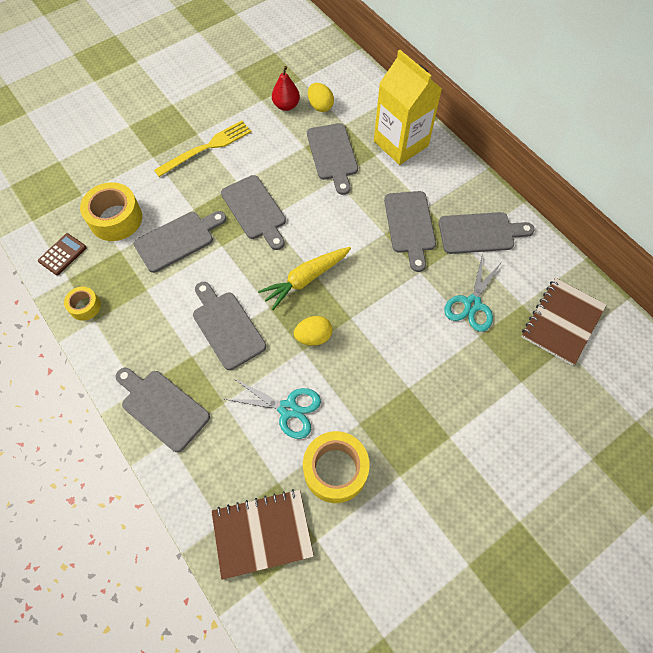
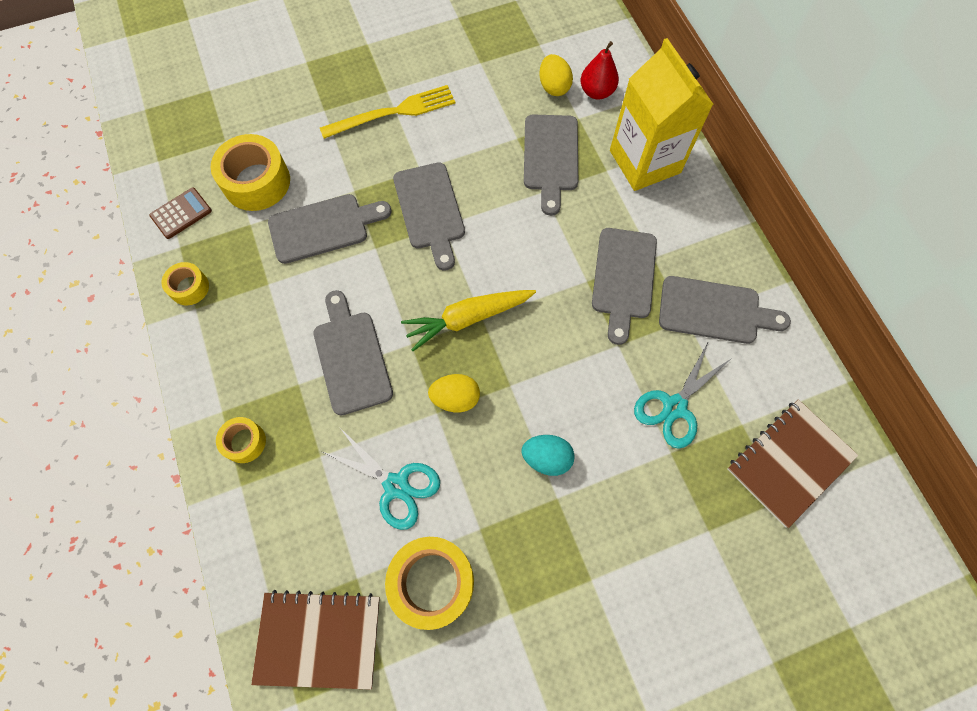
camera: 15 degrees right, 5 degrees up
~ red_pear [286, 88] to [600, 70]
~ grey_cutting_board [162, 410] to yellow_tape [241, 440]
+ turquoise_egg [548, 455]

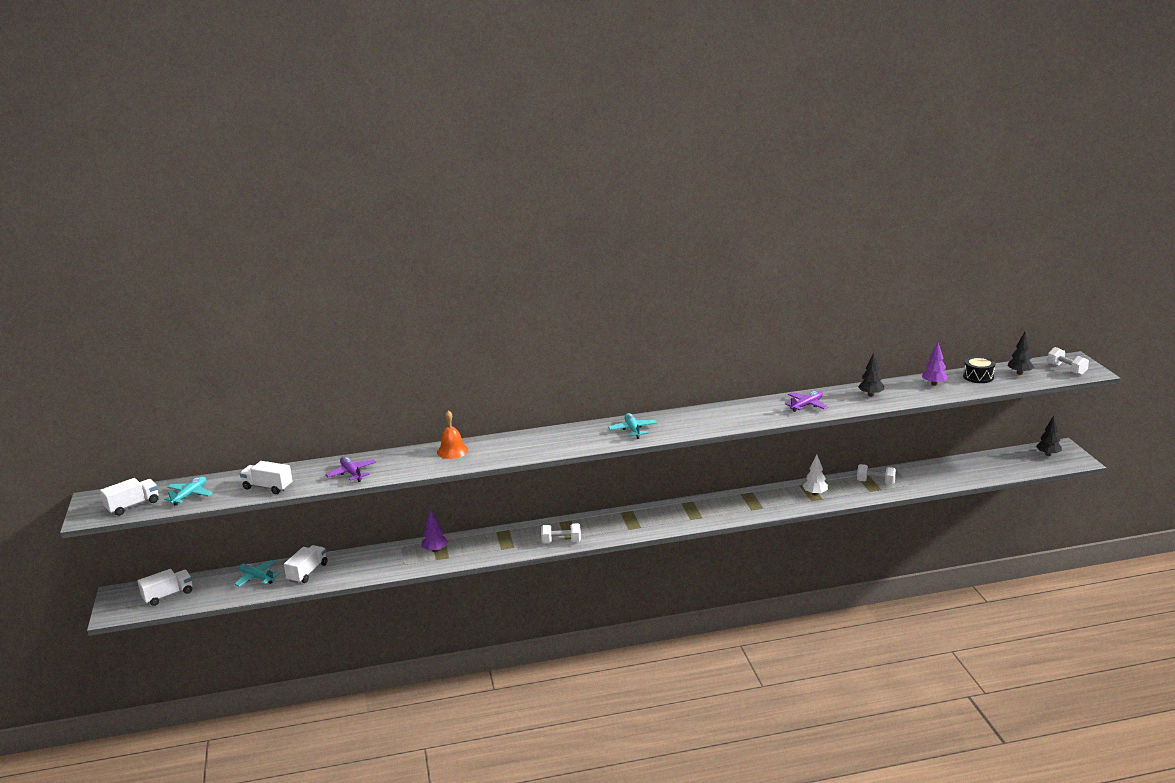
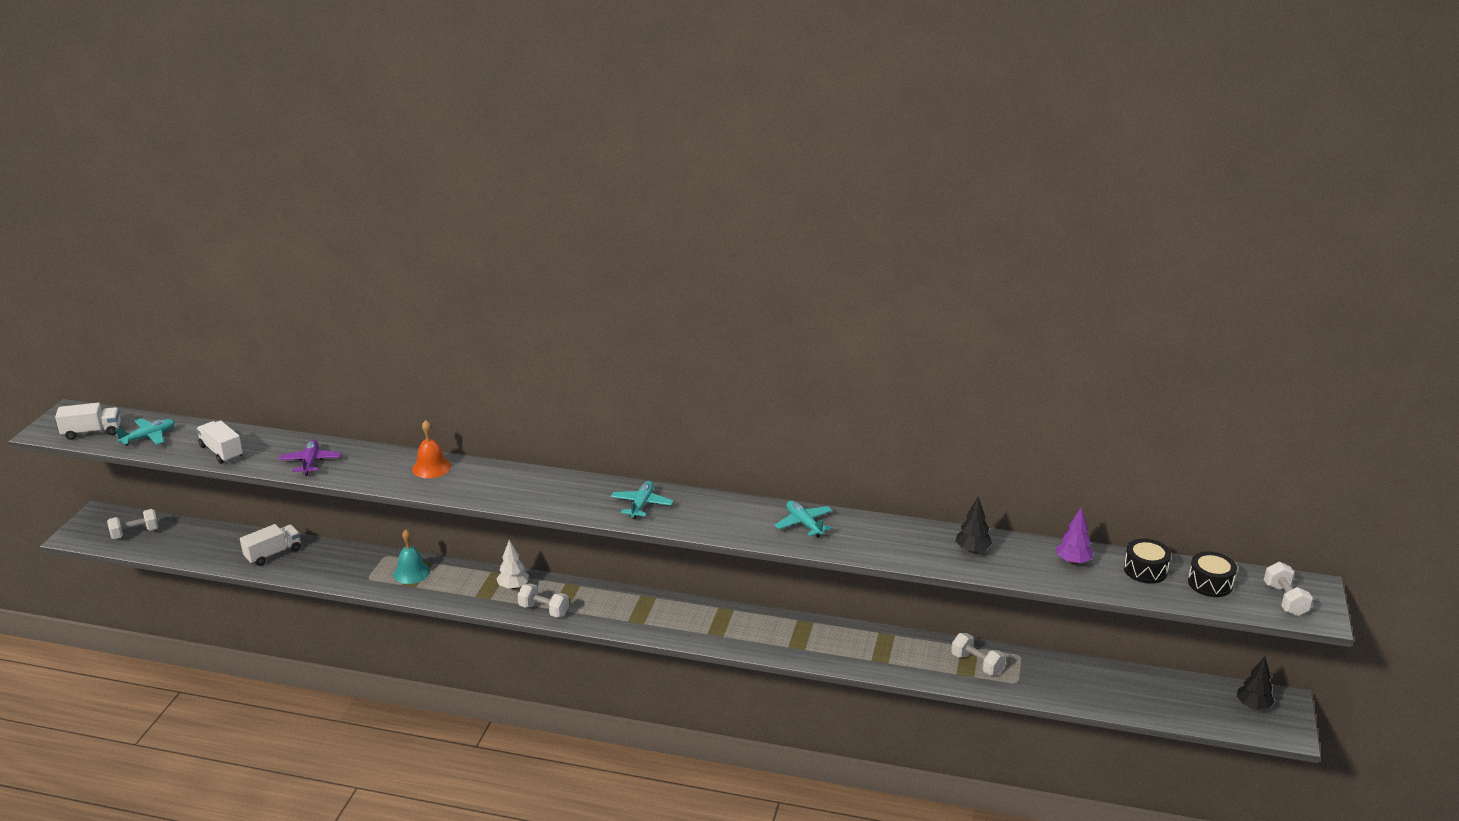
camera: 25 degrees right, 5 degrees up
~ black_tree [1021, 353] to black_drum [1212, 574]
- purple_plane [806, 401]
~ white_tree [815, 475] to [512, 564]
~ purple_tree [435, 530] to turquoise_bell [411, 556]
~ turquoise_plane [257, 573] to [803, 519]
~ white_truck [165, 587] to white_dumbbell [133, 524]

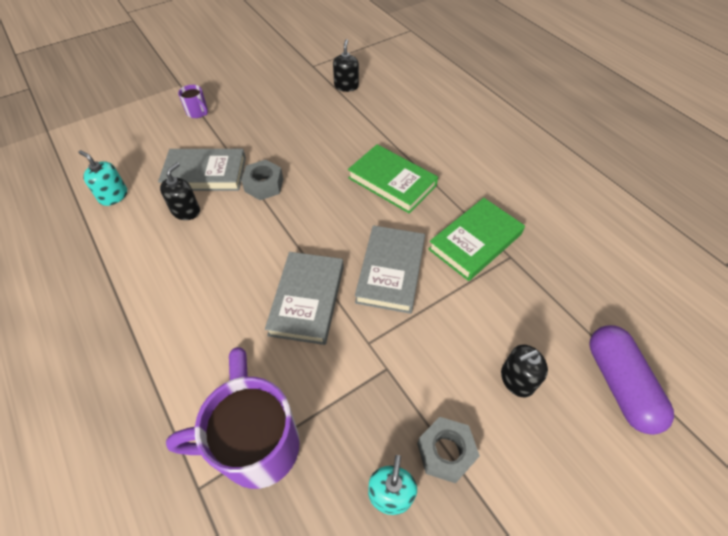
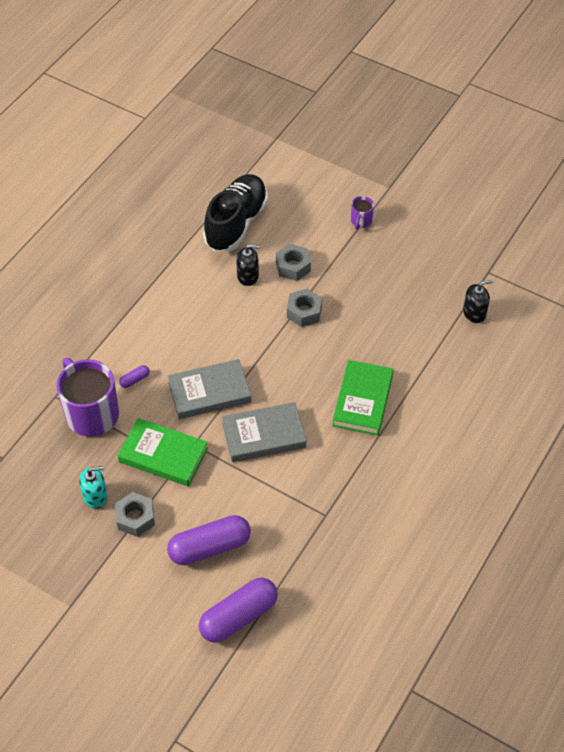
camera: 65 degrees right, 0 degrees up
~ grey_book [202, 170] to grey_nut [293, 262]
~ turquoise_soap_dispenser [103, 178] to black_shoe [235, 213]
~ green_book [476, 239] to [162, 452]
~ black_soap_dispenser [524, 371] to purple_capsule [209, 540]

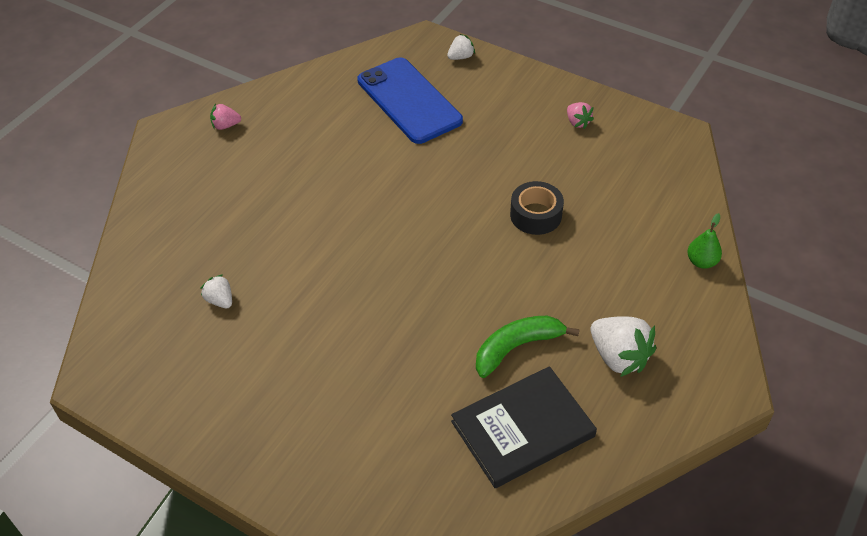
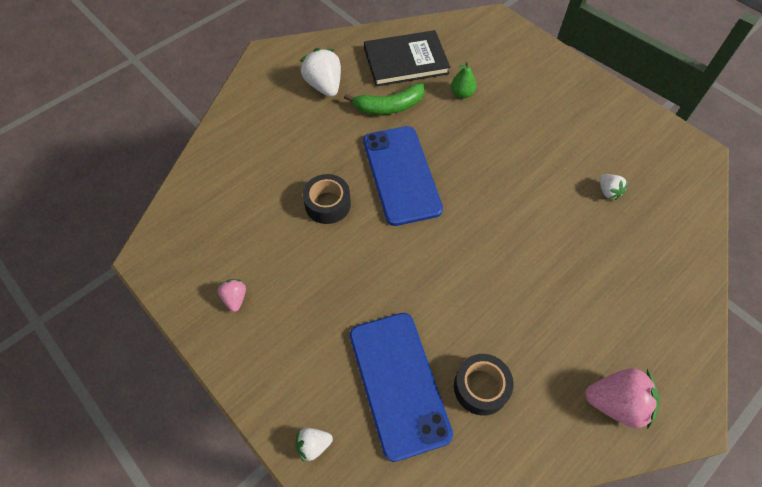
camera: 165 degrees left, 10 degrees up
~ pink_strawberry [225, 117] = [622, 398] x1.85
~ green_pear [704, 241] to [463, 80]
+ blue_phone [403, 176]
+ black_tape [484, 385]

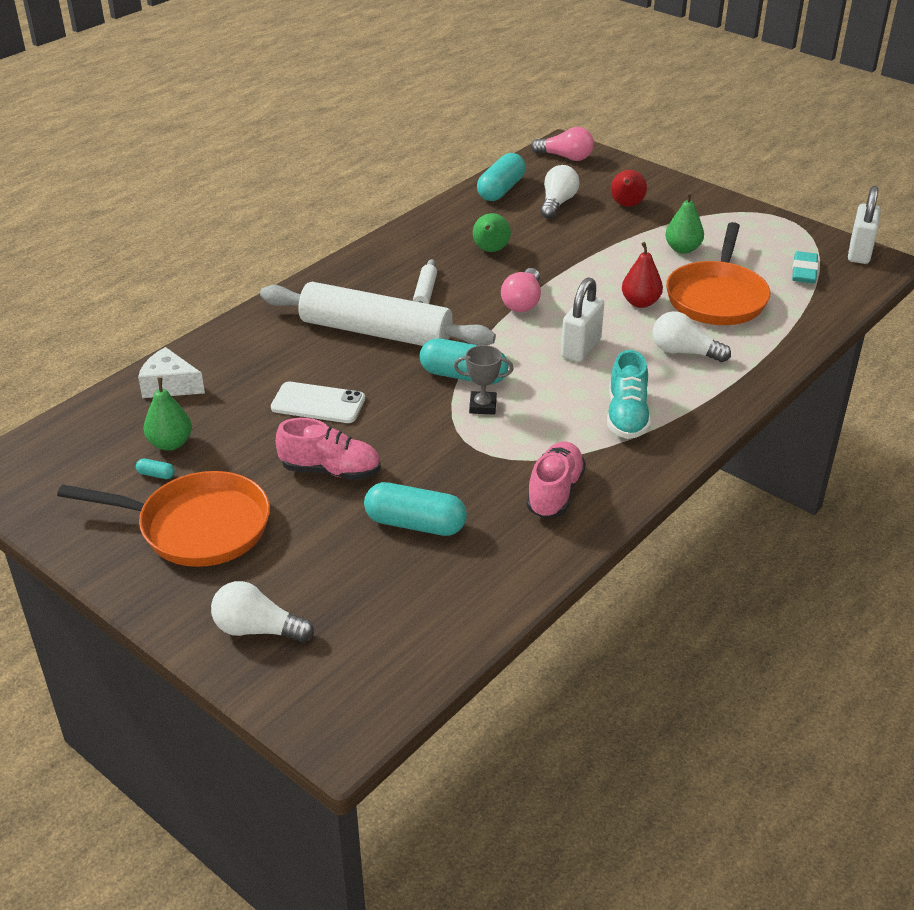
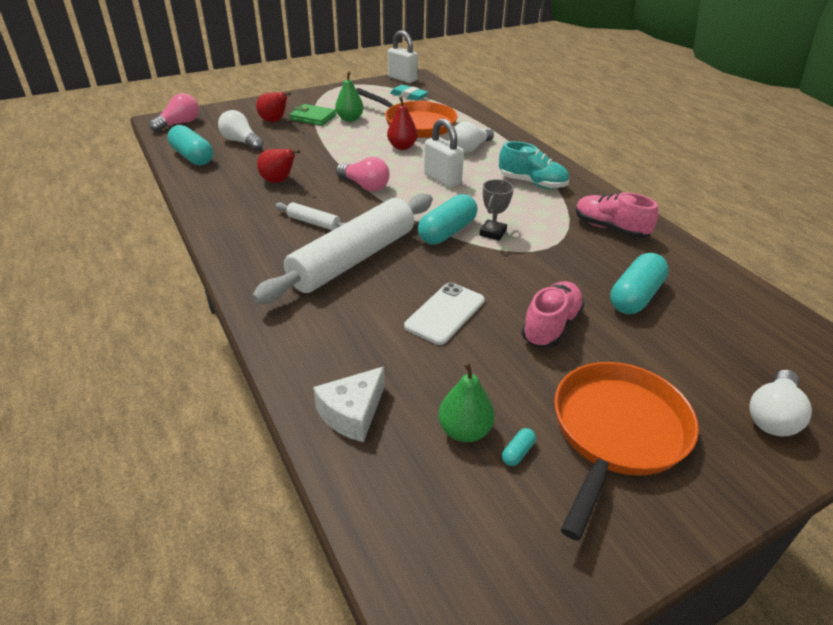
camera: 70 degrees left, 0 degrees up
~ green_pear [492, 232] to red_pear [278, 166]
+ green_wallet [312, 115]

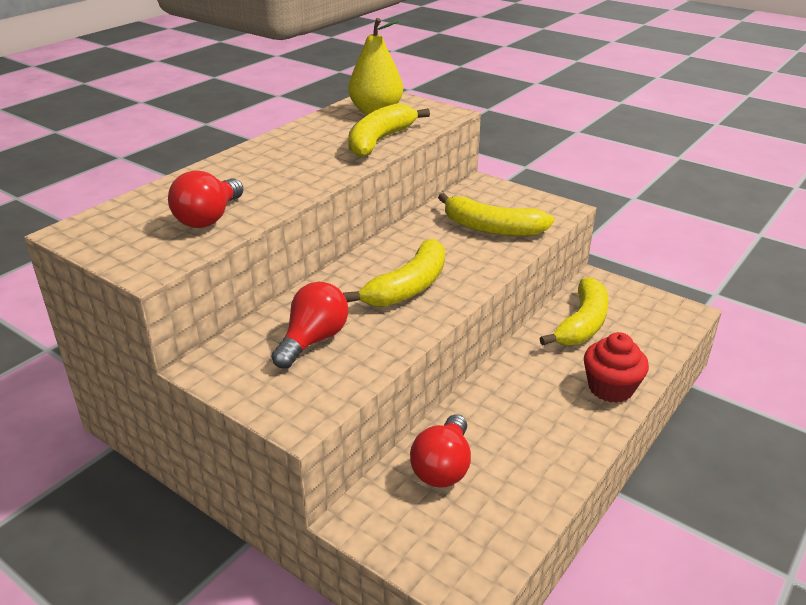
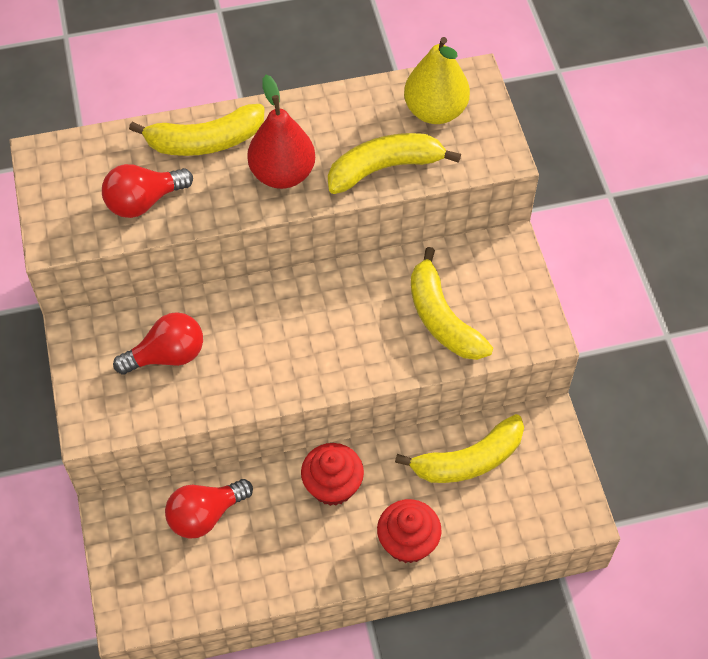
camera: 40 degrees right, 25 degrees up
~ yellow_banana [394, 273] to [197, 130]
+ red_pear [281, 132]
+ red_cupcake [332, 474]

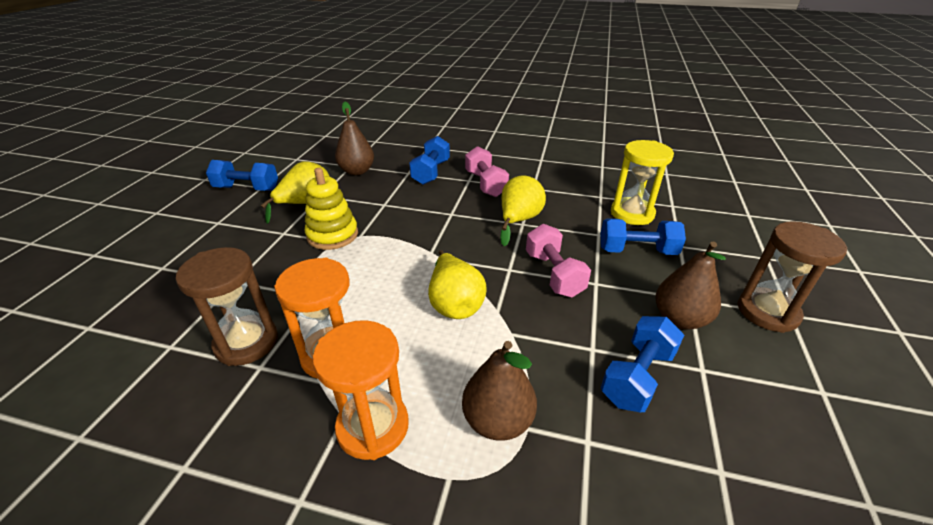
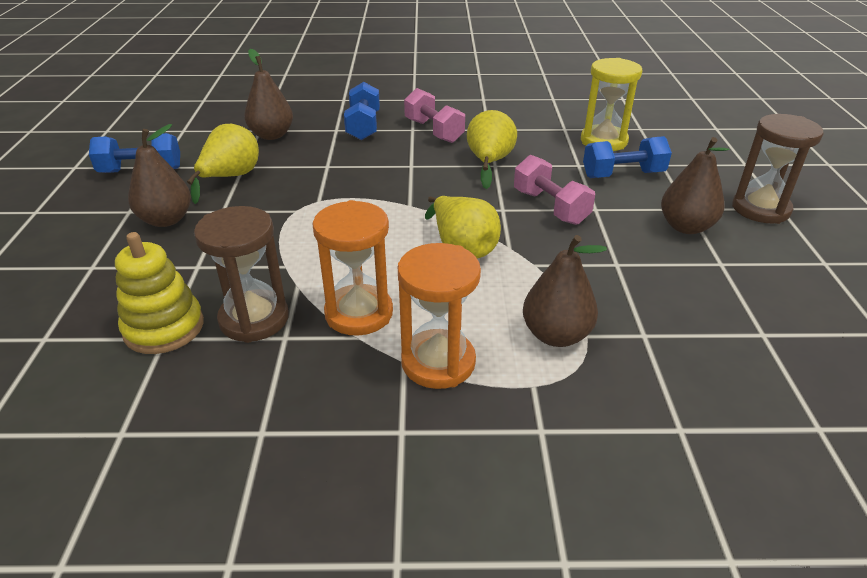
camera: 15 degrees left, 0 degrees up
~ yellow_stacking_toy [331, 209] to [159, 293]
- blue_dumbbell [642, 364]
+ brown_pear [159, 175]

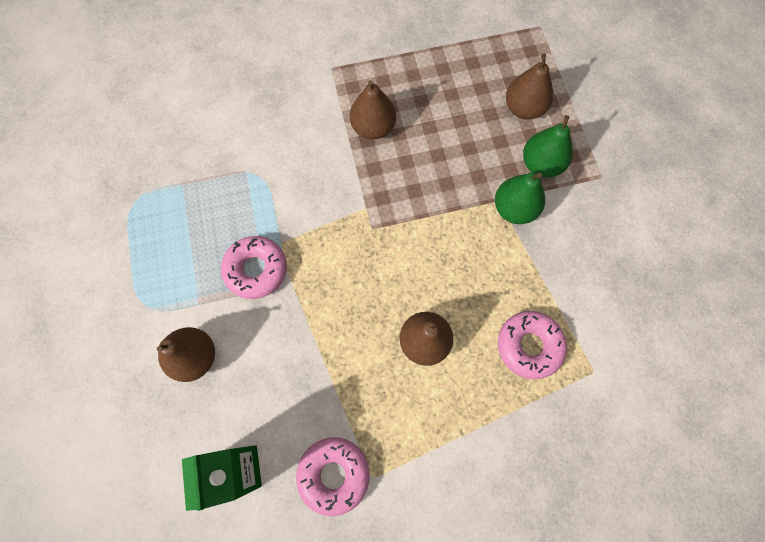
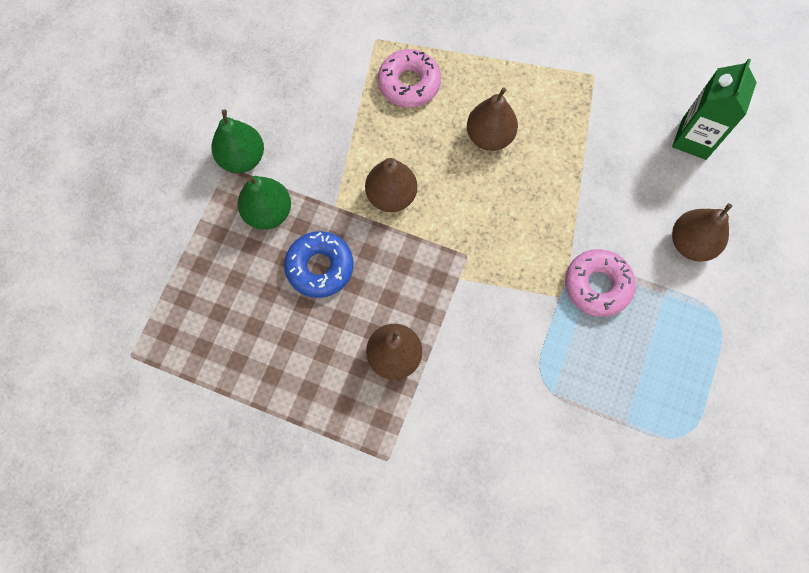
camera: 145 degrees left, 0 degrees up
~ brown_pear [529, 86] to [391, 185]
~ green_pear [520, 198] to [237, 141]
- pink_donut [333, 476]
+ blue_donut [318, 264]

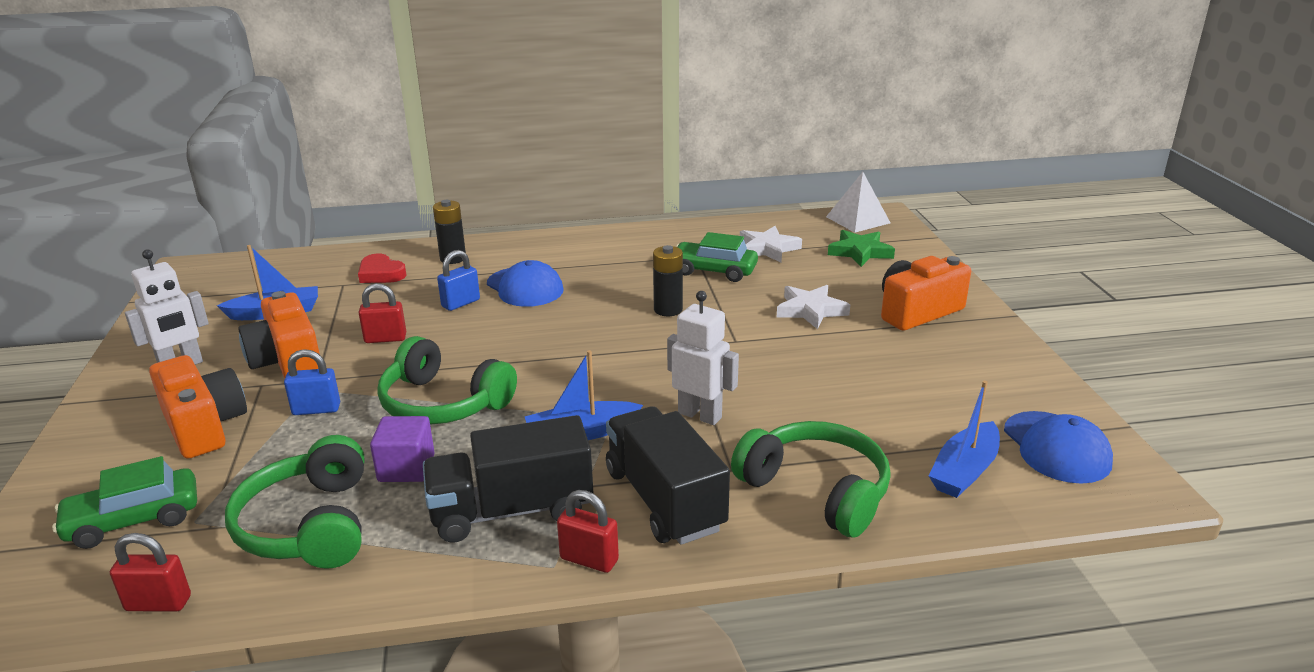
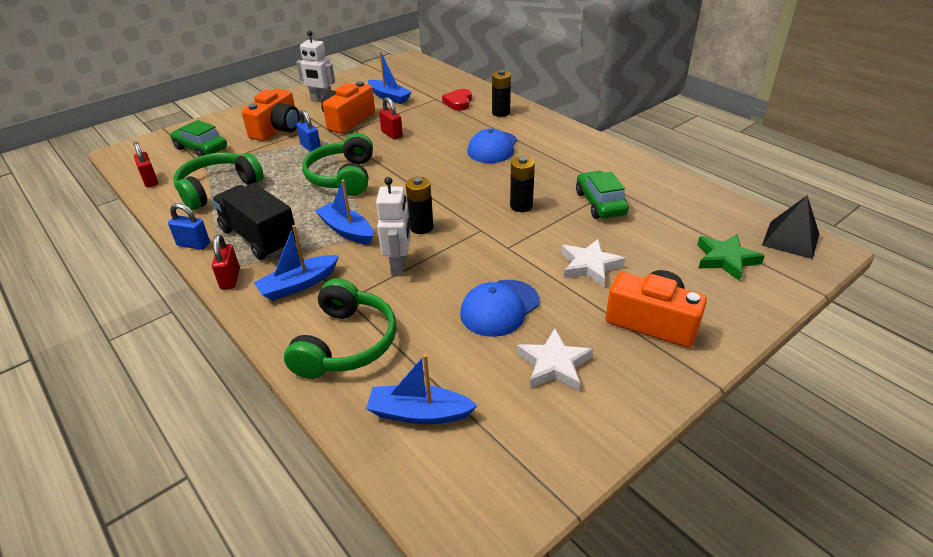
camera: 60 degrees right, 10 degrees up
~ white_pyramid [858, 202] to black_pyramid [790, 227]
~ white_star [771, 244] to [555, 360]
~ blue_padlock [458, 280] to [189, 226]
~ black_truck [668, 475] to blue_boat [296, 263]
~ blue_cap [1058, 447] to [500, 308]
- purple_cube [402, 449]
+ black_battery [420, 205]

